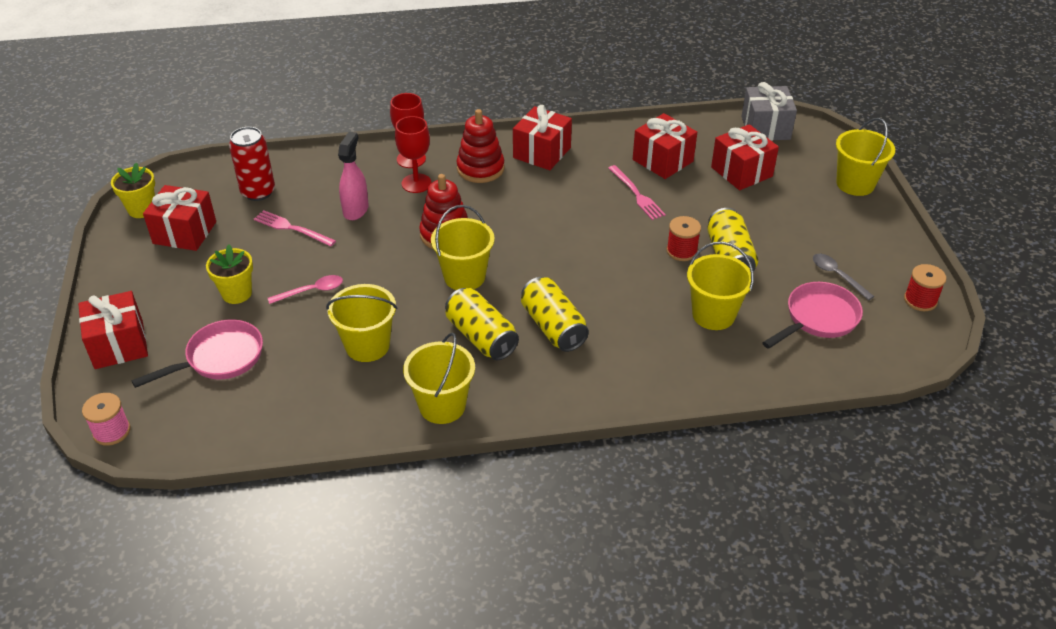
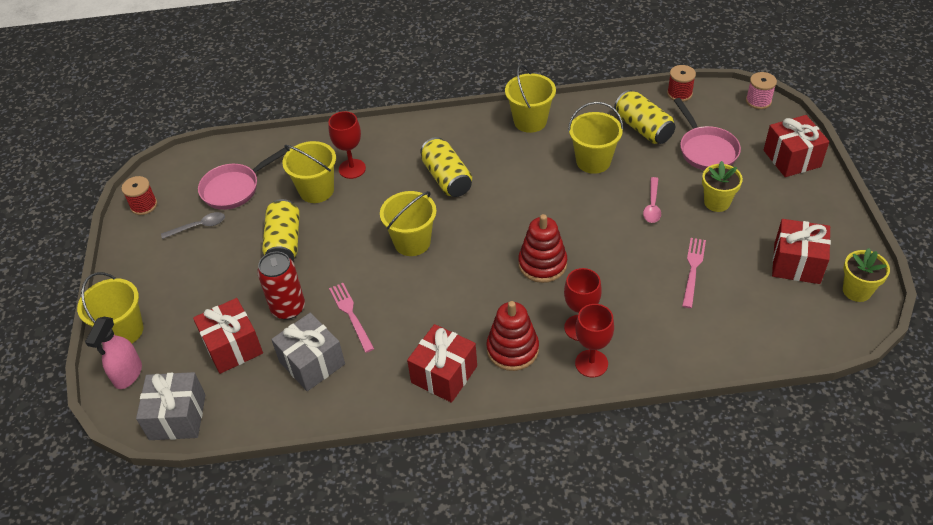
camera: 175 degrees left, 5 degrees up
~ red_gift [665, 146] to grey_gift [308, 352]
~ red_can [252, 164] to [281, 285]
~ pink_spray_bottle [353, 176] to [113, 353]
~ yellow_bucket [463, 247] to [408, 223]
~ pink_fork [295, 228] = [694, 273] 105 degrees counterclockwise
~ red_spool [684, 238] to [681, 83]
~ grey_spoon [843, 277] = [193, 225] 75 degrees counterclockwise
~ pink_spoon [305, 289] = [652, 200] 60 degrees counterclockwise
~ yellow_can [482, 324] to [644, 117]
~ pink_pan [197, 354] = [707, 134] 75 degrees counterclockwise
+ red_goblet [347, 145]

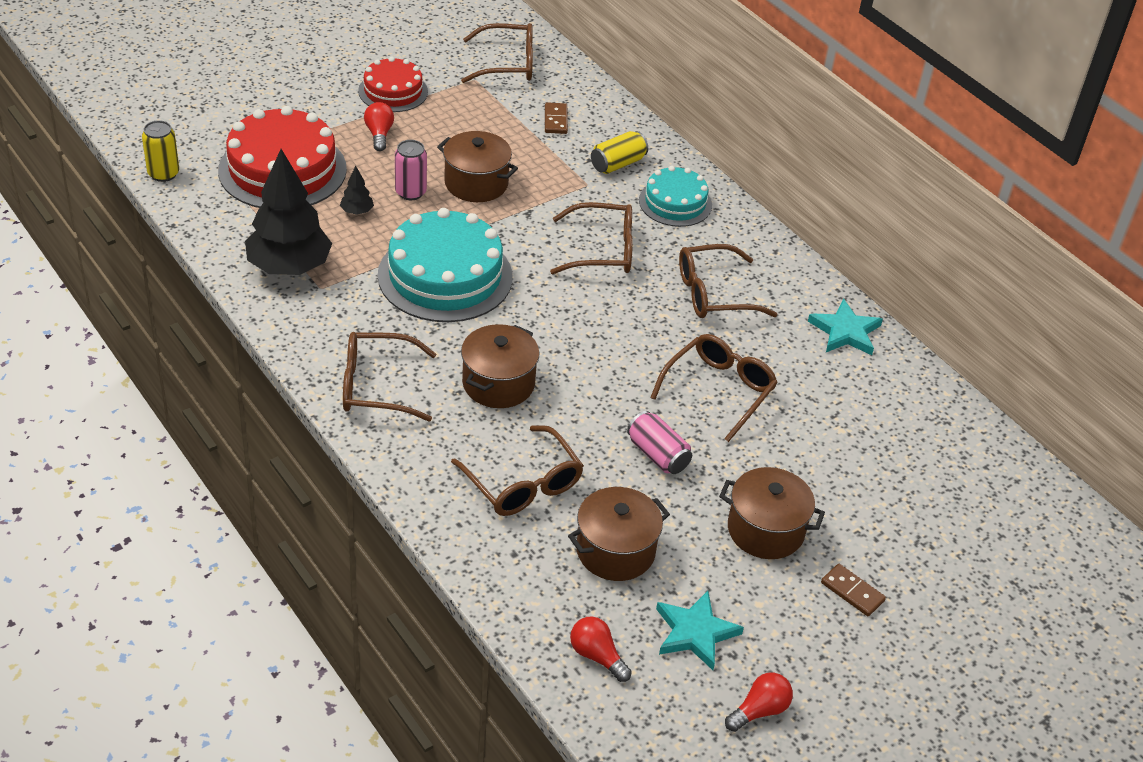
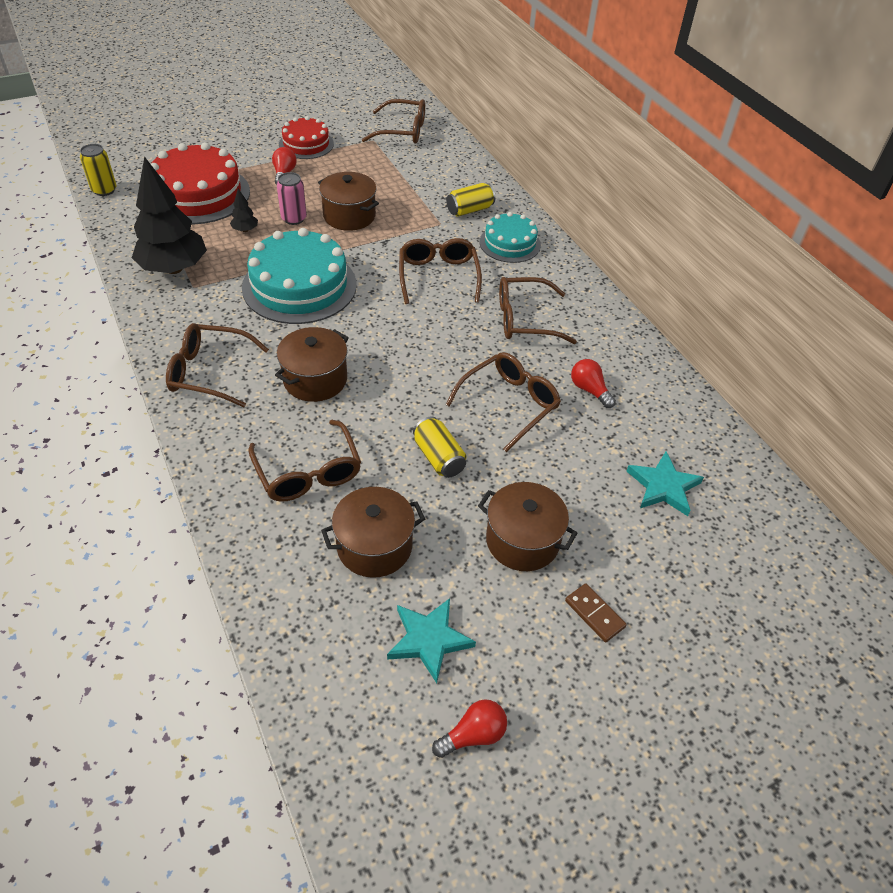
camera: 10 degrees right, 5 degrees up
- brown_domino [556, 118]
~ brown_glasses [591, 238] = [440, 271] 105 degrees counterclockwise
~ turquoise_star [845, 327] to [665, 483]
~ pink_can [659, 442] to yellow_can [439, 447]
~ red_light_bulb [601, 649] to [593, 383]

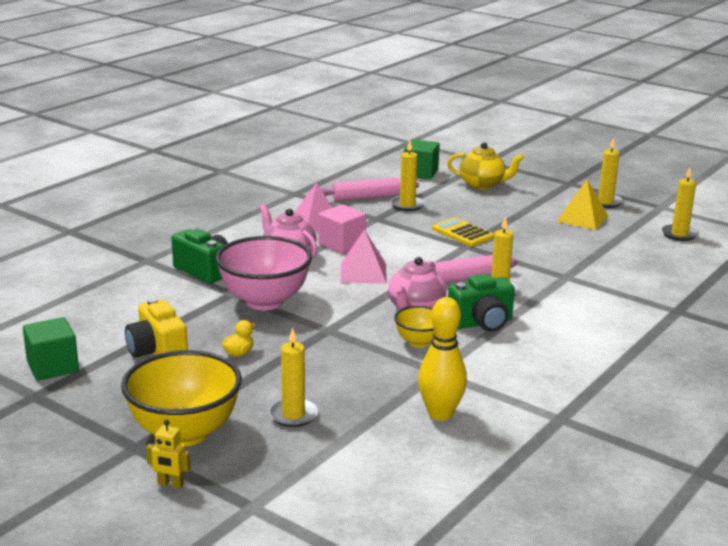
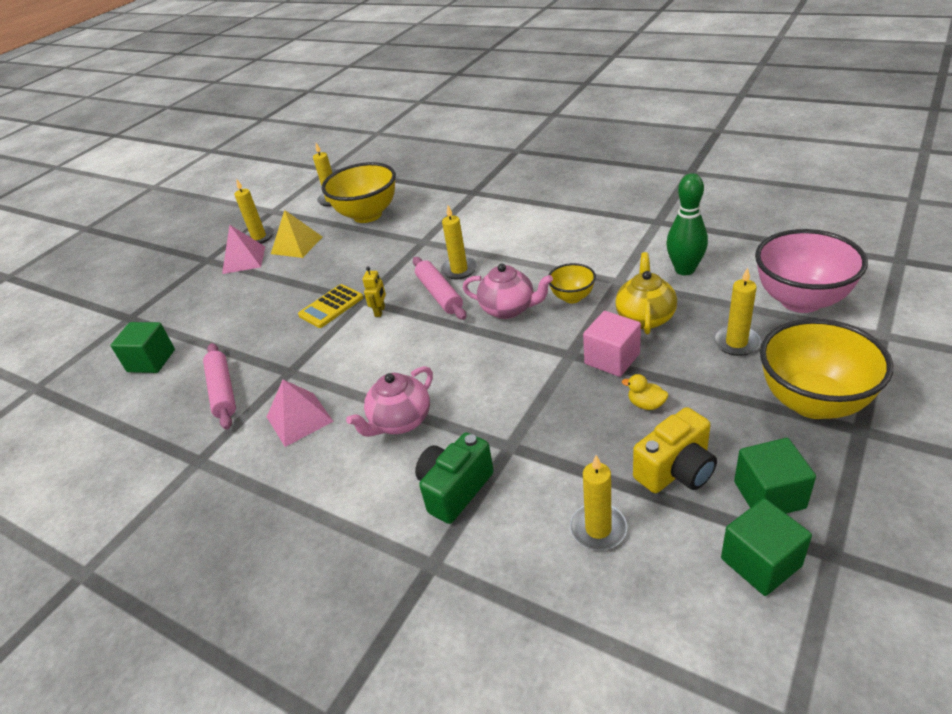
camera: 90 degrees left, 15 degrees up
~ yellow_candle [407, 176] to [598, 502]
~ yellow_teapot [485, 165] to [646, 293]
~ pink_cube [342, 229] to [612, 344]
~ pink_pyramid [363, 256] to [243, 249]
~ pink_bowl [263, 273] to [811, 271]
- green_camera [481, 303]
~ yellow_bowling_pin [442, 359] to green_bowling_pin [687, 224]
~ yellow_robot [168, 454] to [374, 292]
+ yellow_bowl [359, 192]
+ green_cube [775, 476]

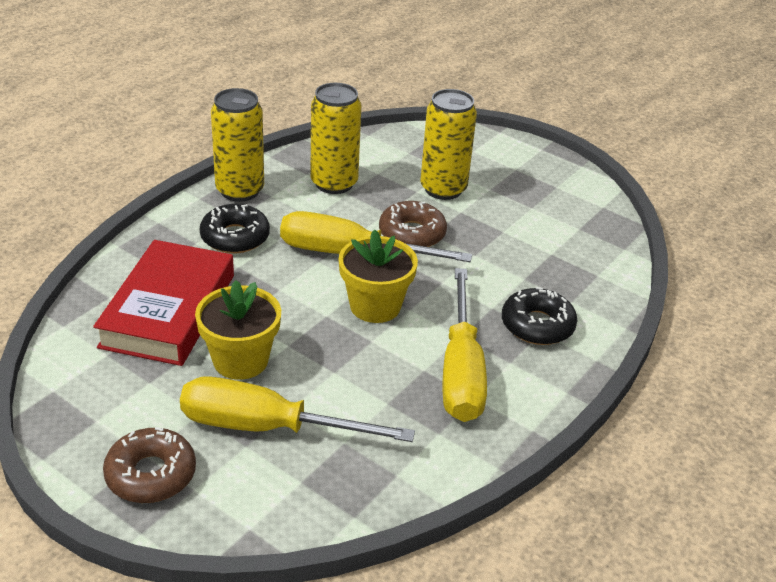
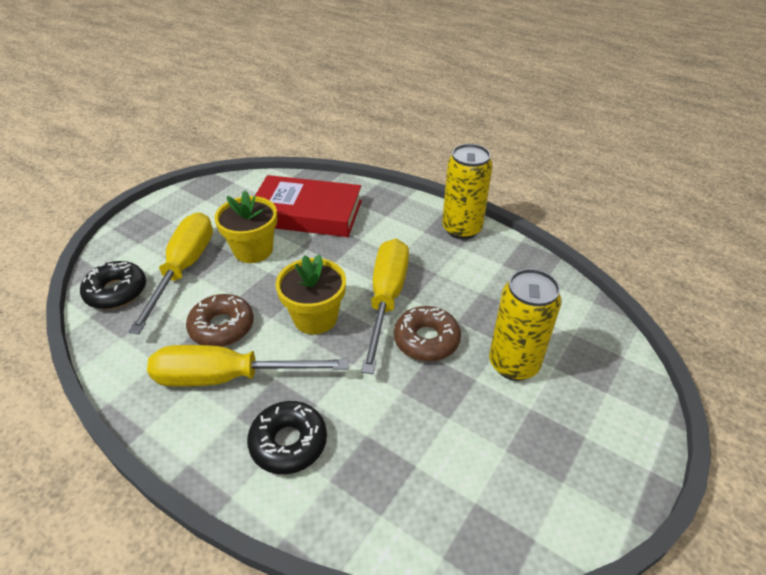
camera: 90 degrees right, 5 degrees up
- yellow_can [335, 138]
~ black_donut [235, 228] to [113, 285]
~ brown_donut [149, 465] to [220, 320]

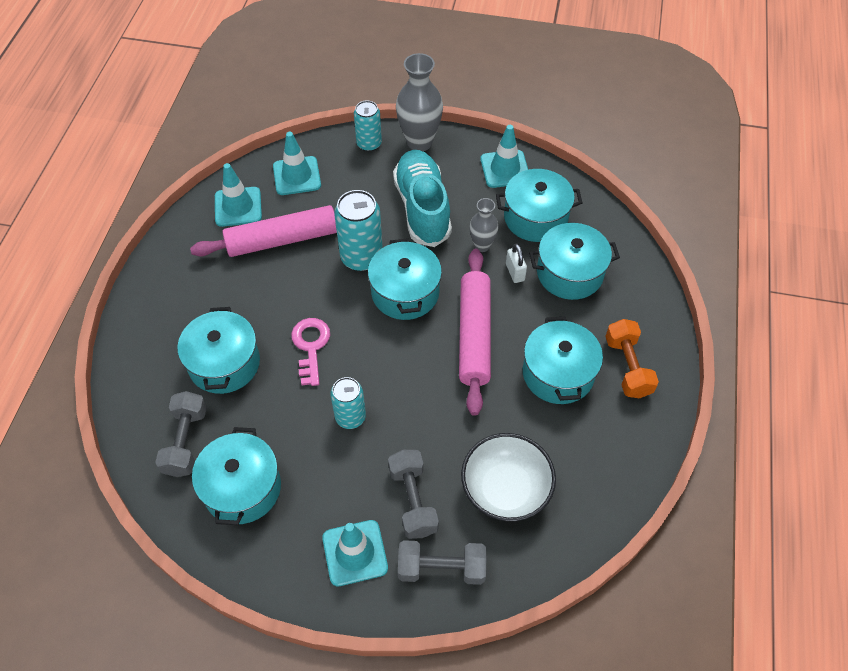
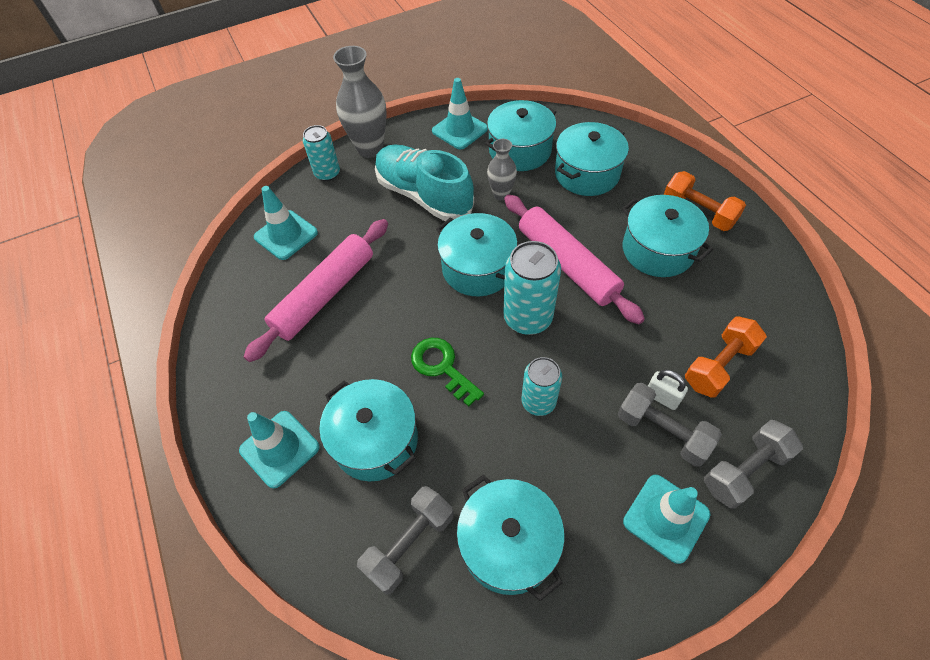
camera: 35 degrees left, 0 degrees up
~ turquoise_traffic_cone [238, 195] to [279, 449]
~ turquoise_can [358, 230] to [532, 288]
~ white_padlock [516, 263] to [668, 390]
~ pink_key [310, 352] to green_key [447, 372]
~ grey_dumbbell [181, 434] = [405, 540] 75 degrees clockwise
~ white_bowl [508, 477] to orange_dumbbell [726, 357]

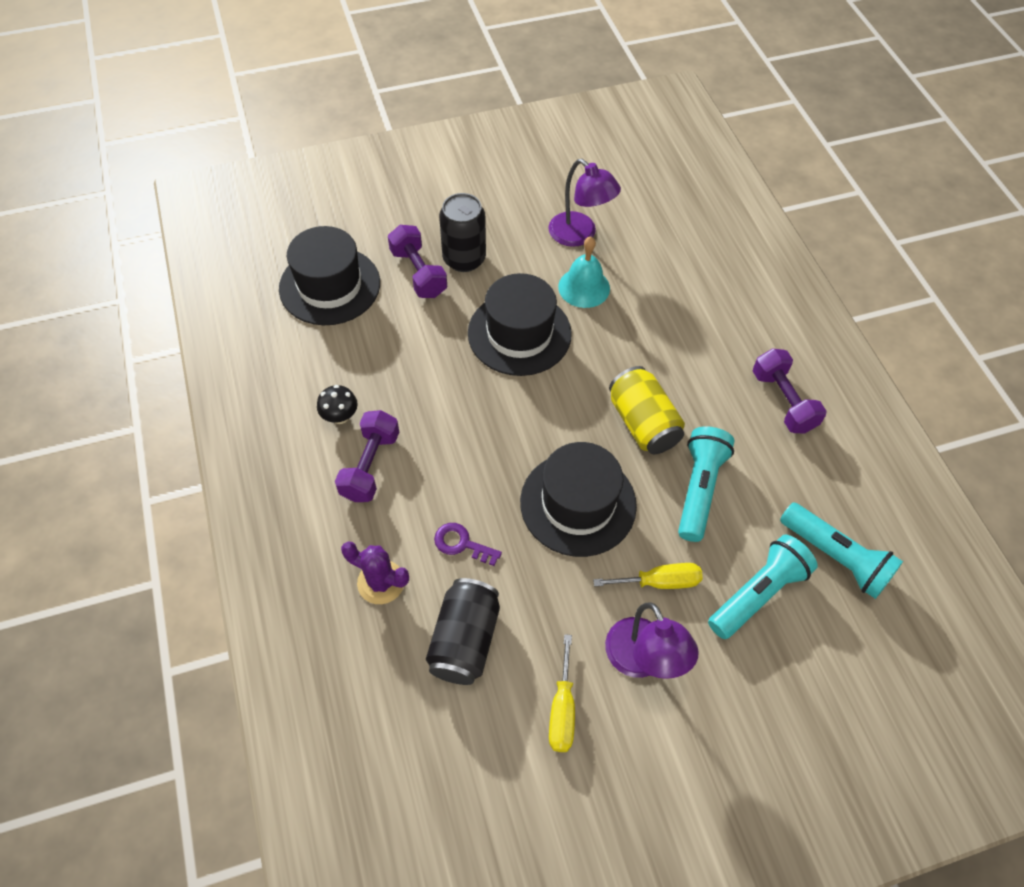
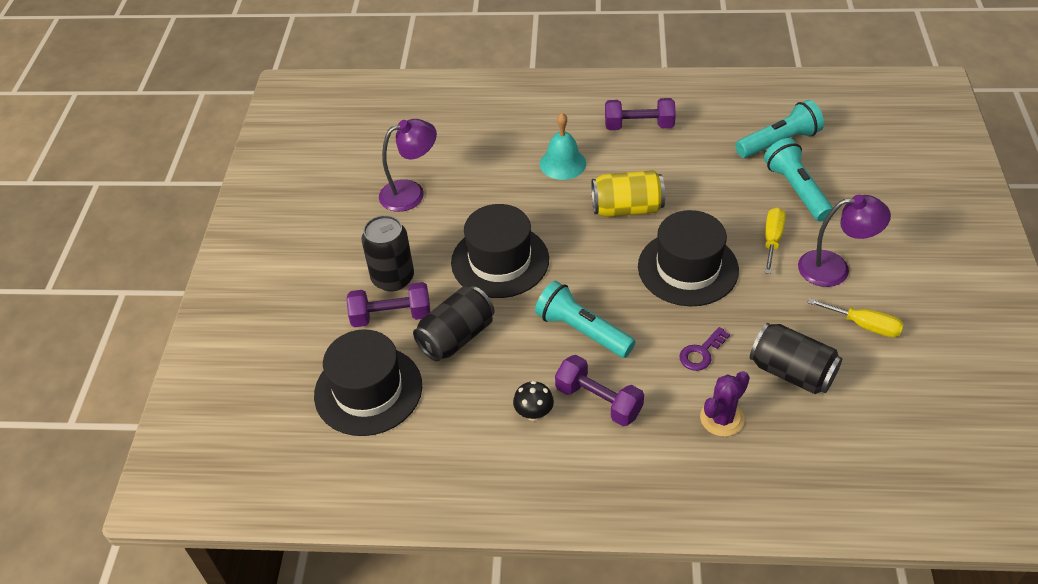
camera: 65 degrees left, 10 degrees down
~ turquoise_bell [584, 272] to [563, 146]
~ turquoise_flashlight [706, 484] to [585, 319]
+ black_can [454, 323]

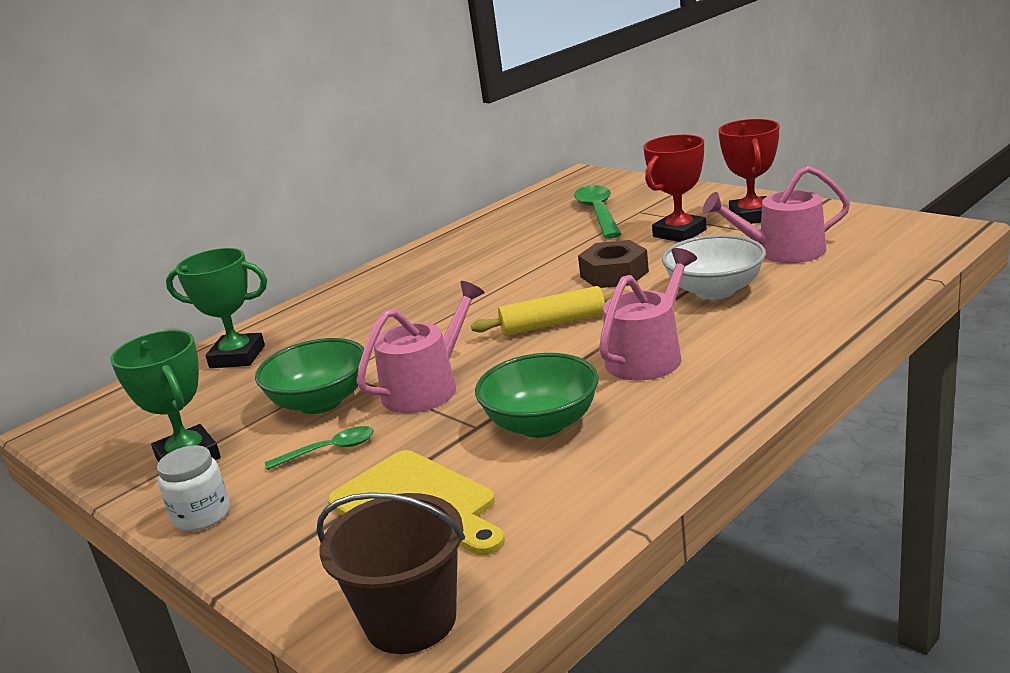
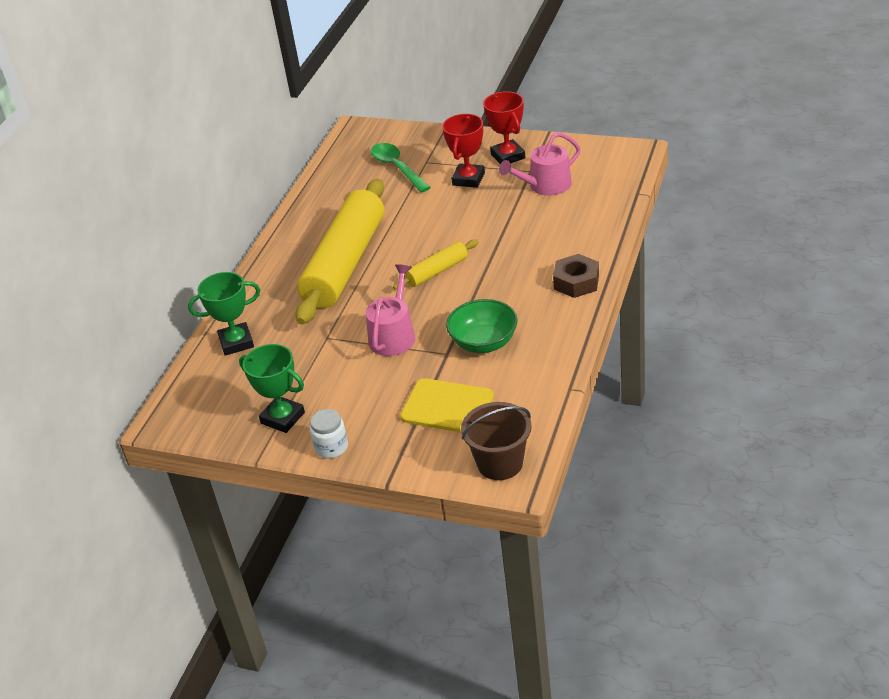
camera: 25 degrees left, 15 degrees up
- white_bowl [714, 267]
~ brown_nut [613, 264] to [576, 276]
- pink_watering_can [648, 314]
- green_bowl [309, 376]
- green_spoon [319, 448]
+ yellow_rolling_pin [340, 252]

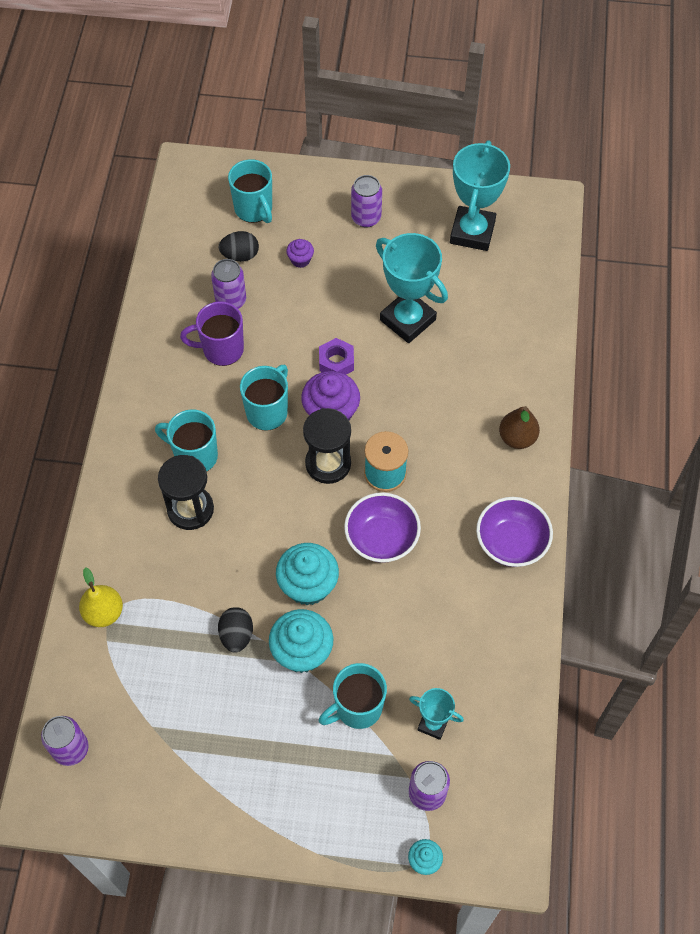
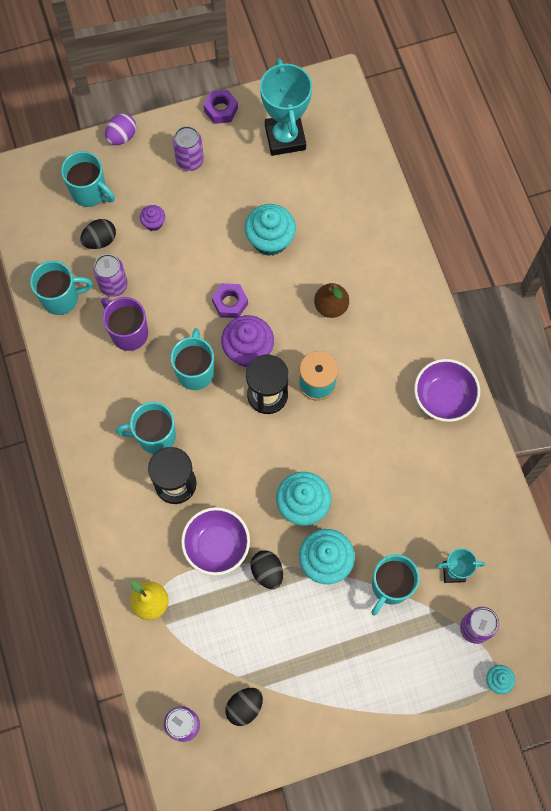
camera: 25 degrees left, 10 degrees up
~ turquoise_trophy [412, 288] to turquoise_cupcake [270, 230]
~ purple_mug [212, 333] = [124, 324] 75 degrees clockwise
~ brown_pear [519, 427] to [331, 300]
~ purple_bowl [382, 528] to [215, 541]
+ purple_nut [221, 107]
+ purple_egg [120, 129]
+ turquoise_mug [61, 288]
+ black_egg [244, 707]

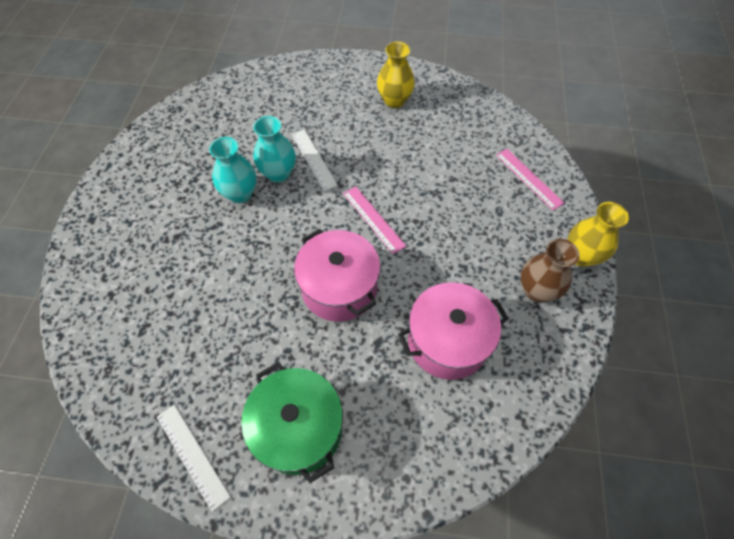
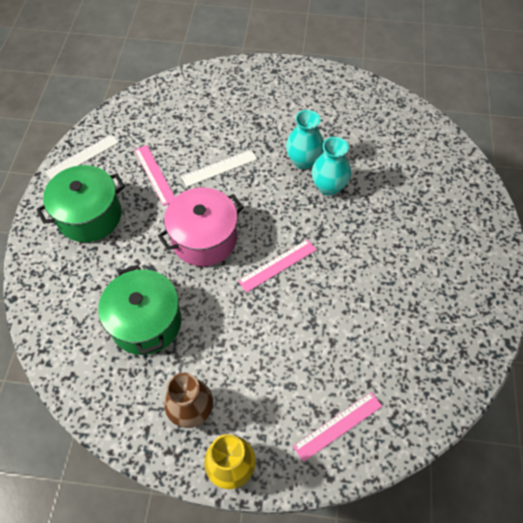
camera: 90 degrees right, 0 degrees up
- yellow_vase [396, 74]
~ white_ruler [315, 160] to [219, 168]
~ pink_pot [453, 331] to green_pot [139, 310]
+ pink_ruler [154, 175]

